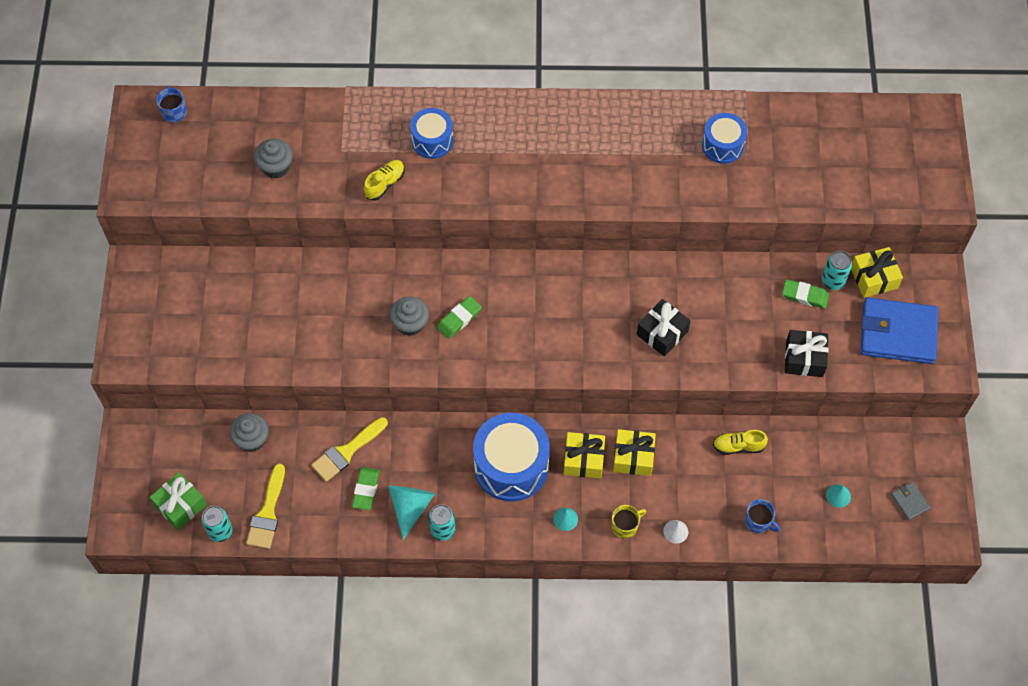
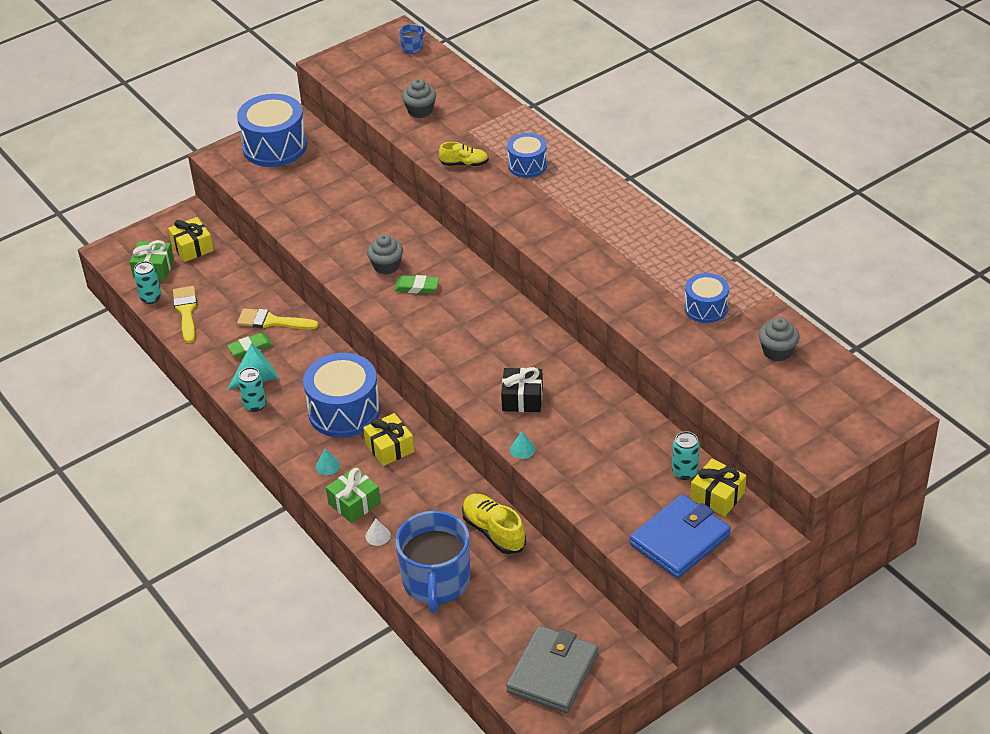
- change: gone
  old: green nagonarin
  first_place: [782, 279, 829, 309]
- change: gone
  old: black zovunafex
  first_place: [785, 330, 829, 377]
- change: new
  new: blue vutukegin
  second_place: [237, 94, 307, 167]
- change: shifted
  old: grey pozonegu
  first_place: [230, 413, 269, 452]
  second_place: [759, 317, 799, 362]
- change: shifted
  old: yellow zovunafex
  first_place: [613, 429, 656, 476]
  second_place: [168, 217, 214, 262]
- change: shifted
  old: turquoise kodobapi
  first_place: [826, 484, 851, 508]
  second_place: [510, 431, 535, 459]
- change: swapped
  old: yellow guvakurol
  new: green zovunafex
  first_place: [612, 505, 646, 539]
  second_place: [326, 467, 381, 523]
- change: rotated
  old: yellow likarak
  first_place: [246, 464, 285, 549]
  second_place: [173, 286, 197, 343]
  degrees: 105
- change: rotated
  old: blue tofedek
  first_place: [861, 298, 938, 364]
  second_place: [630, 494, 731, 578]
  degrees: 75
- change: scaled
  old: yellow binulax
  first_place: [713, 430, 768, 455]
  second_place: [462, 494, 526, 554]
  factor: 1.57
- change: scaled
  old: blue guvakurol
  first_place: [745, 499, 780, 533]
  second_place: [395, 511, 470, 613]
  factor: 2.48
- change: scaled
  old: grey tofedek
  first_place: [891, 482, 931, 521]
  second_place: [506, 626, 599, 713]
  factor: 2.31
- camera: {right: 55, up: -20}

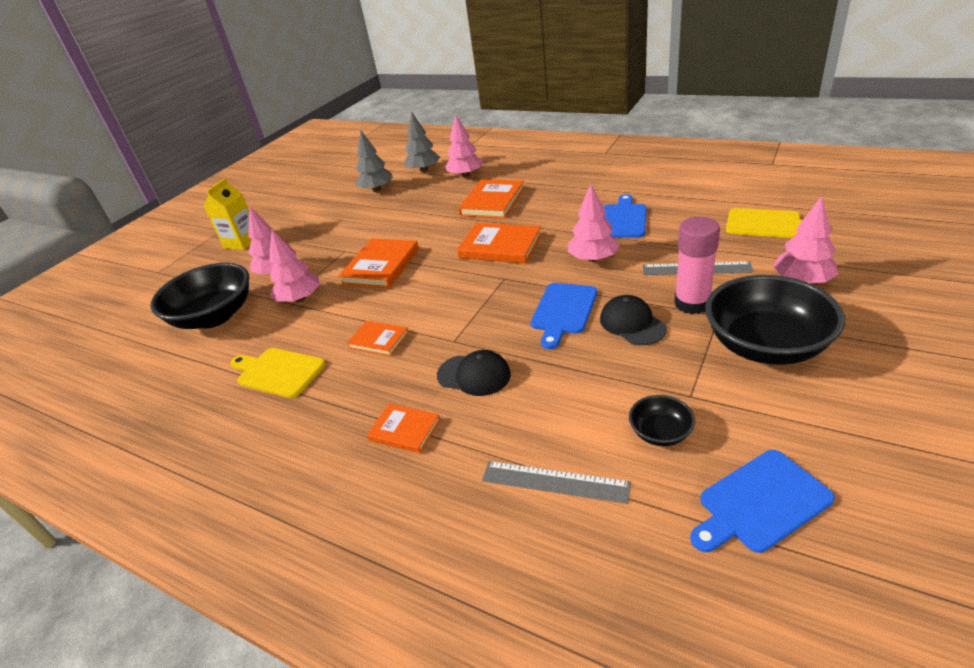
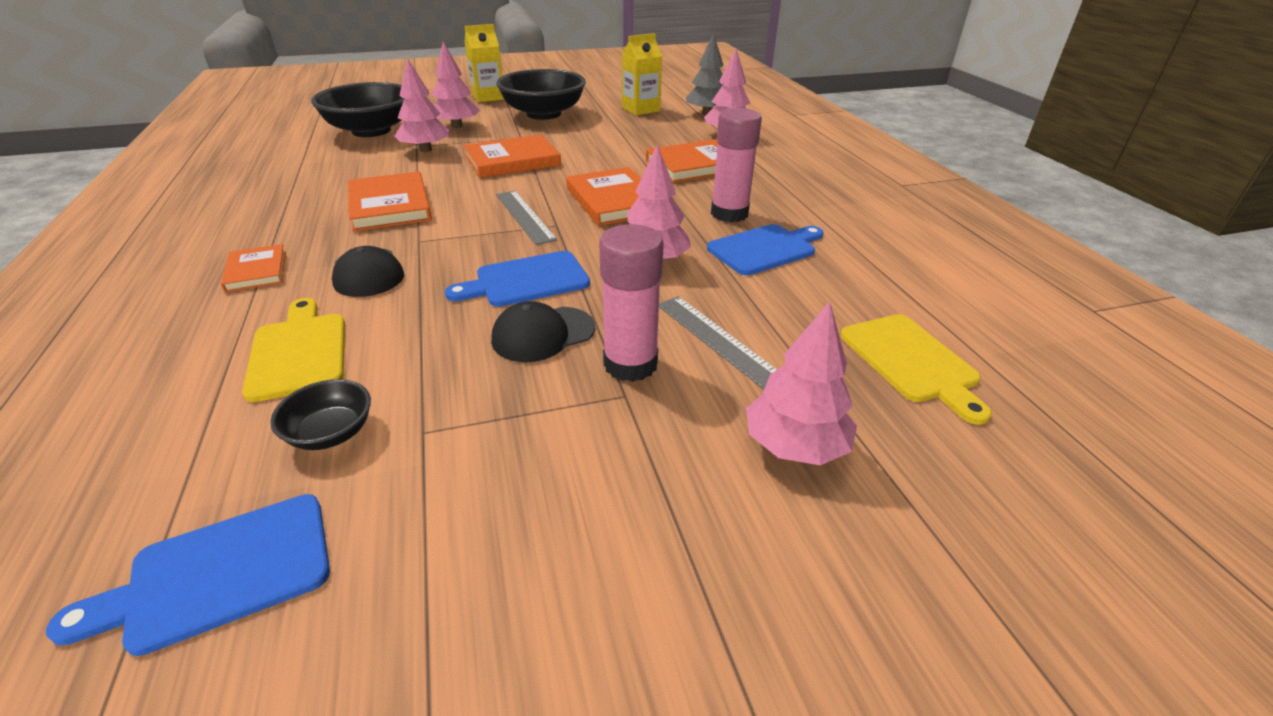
- change: new
  new: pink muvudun
  second_place: [711, 108, 762, 222]
- change: shifted
  old: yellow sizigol
  first_place: [230, 348, 326, 398]
  second_place: [242, 298, 345, 402]
- change: shifted
  old: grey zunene
  first_place: [482, 461, 631, 504]
  second_place: [496, 191, 557, 245]
- change: shifted
  old: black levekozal
  first_place: [705, 275, 845, 365]
  second_place: [496, 69, 586, 120]
- change: swapped
  old: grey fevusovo
  new: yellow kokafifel
  first_place: [355, 131, 393, 192]
  second_place: [622, 33, 662, 115]
- change: rotated
  old: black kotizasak
  first_place: [600, 295, 667, 345]
  second_place: [491, 301, 595, 362]
  degrees: -135
- change: rotated
  old: blue sizigol
  first_place: [690, 450, 835, 553]
  second_place: [46, 494, 330, 656]
  degrees: -45
- change: scaled
  old: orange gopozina
  first_place: [347, 321, 409, 356]
  second_place: [348, 172, 432, 231]
  factor: 1.7
- camera: {right: 40, up: 0}

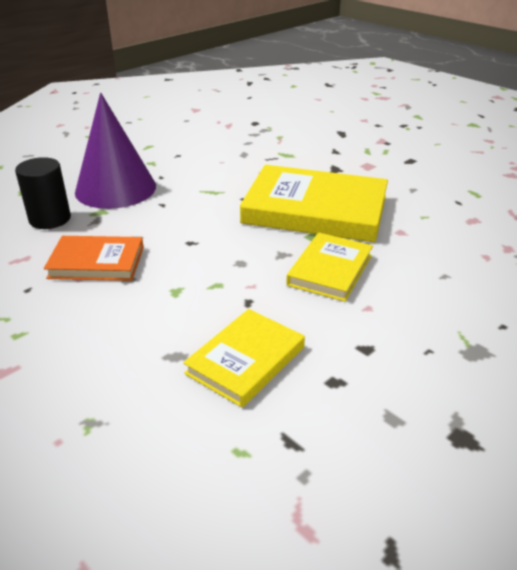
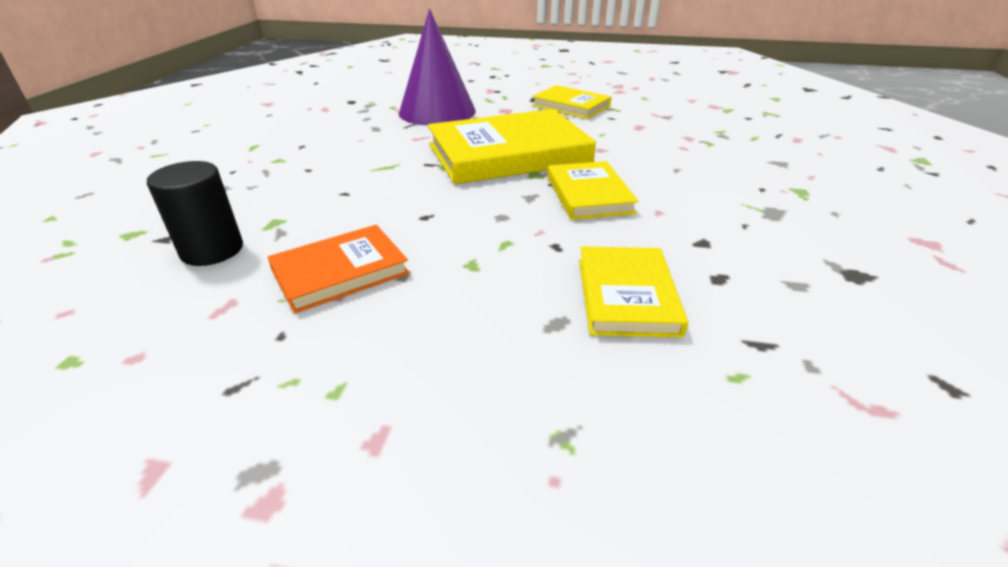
- change: new
  new: yellow gopozina
  second_place: [532, 85, 611, 119]
- change: shifted
  old: purple kodobapi
  first_place: [75, 93, 156, 209]
  second_place: [399, 9, 476, 125]
- camera: {right: -35, up: 0}

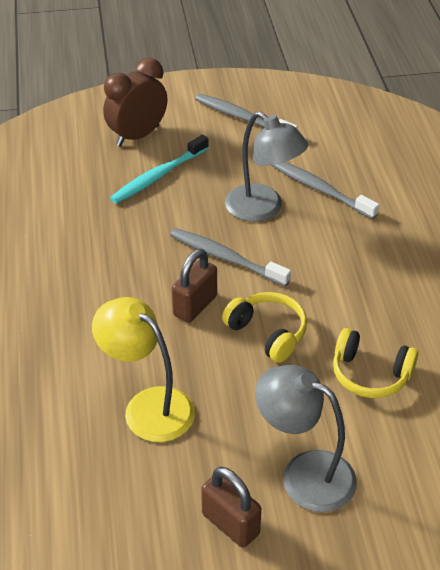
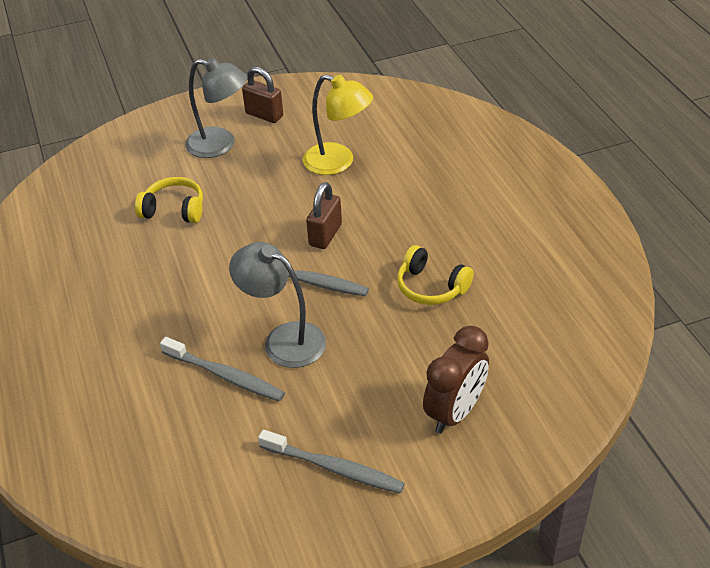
- change: gone
  old: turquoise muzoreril
  first_place: [110, 135, 209, 204]
- change: shifted
  old: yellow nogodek
  first_place: [222, 292, 307, 363]
  second_place: [397, 245, 474, 305]
- camera: {right: 170, up: 0}

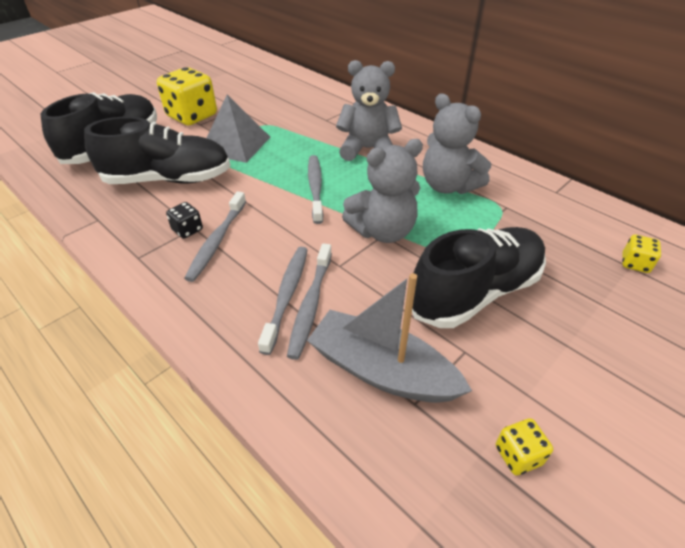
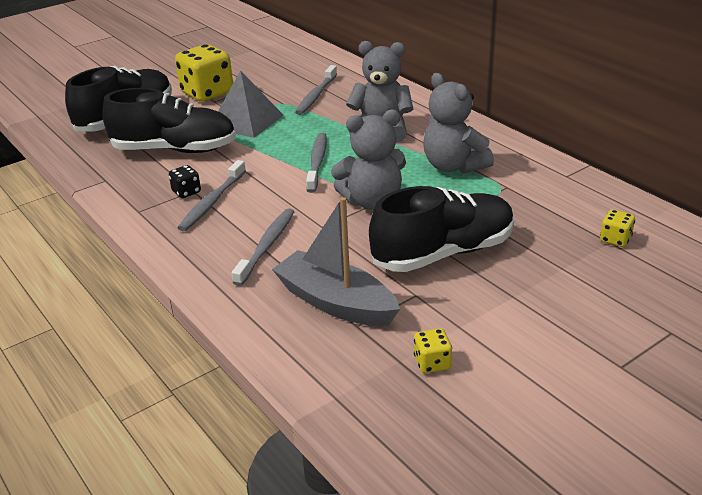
- change: shifted
  old: grey muzoreril
  first_place: [287, 243, 332, 360]
  second_place: [295, 65, 337, 115]
- camera: {right: 10, up: -10}

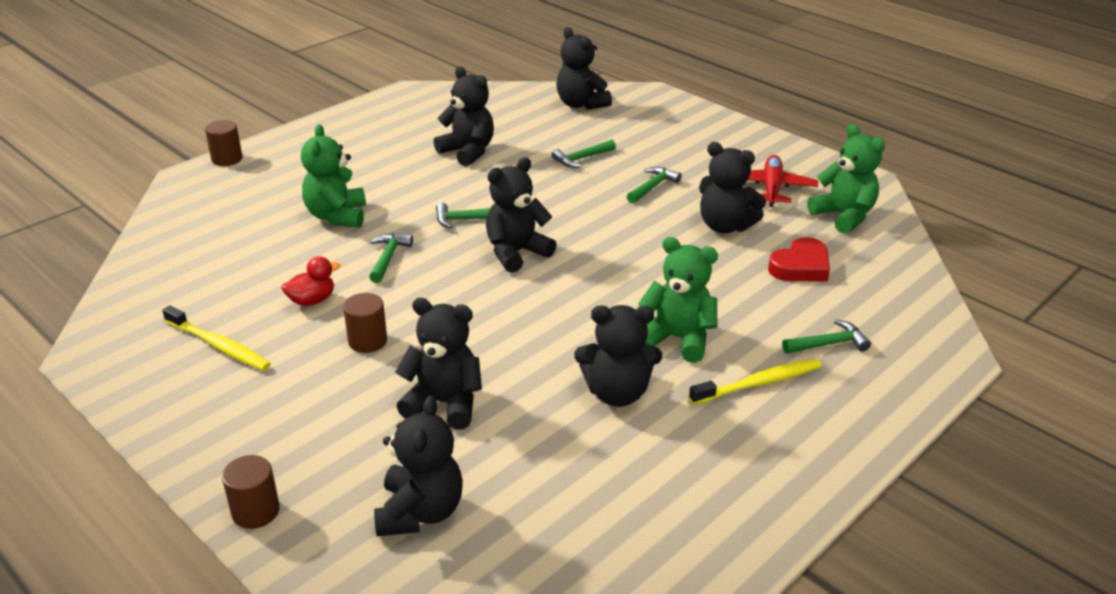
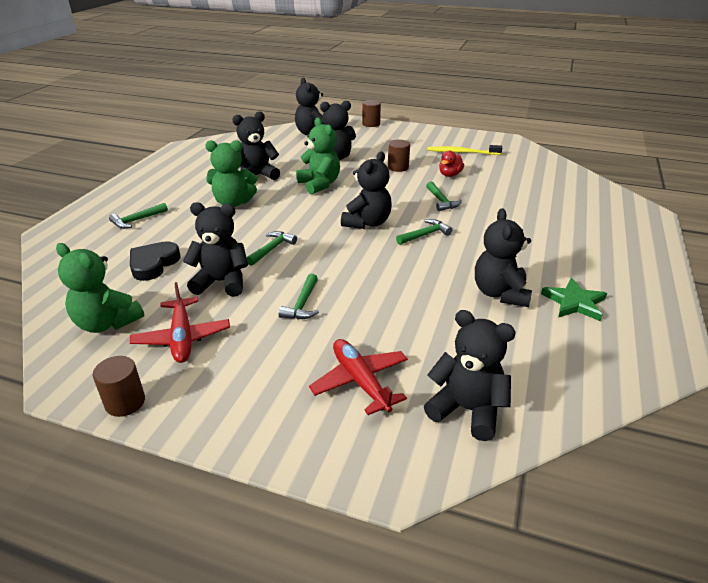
- change: gone
  old: yellow muzoreril
  first_place: [689, 359, 822, 405]
- change: new
  new: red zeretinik
  second_place: [309, 339, 408, 415]
- change: new
  new: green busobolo
  second_place: [541, 278, 607, 321]
- change: shifted
  old: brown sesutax
  first_place: [205, 120, 243, 166]
  second_place: [93, 356, 145, 417]
- change: shifted
  old: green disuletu
  first_place: [301, 124, 366, 228]
  second_place: [296, 118, 340, 194]
- change: shifted
  old: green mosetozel
  first_place: [551, 139, 616, 168]
  second_place: [246, 231, 297, 266]
- change: repainted
  old: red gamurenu
  new: black gamurenu
  first_place: [768, 237, 830, 282]
  second_place: [130, 241, 181, 281]
- change: rotated
  old: black disuletu
  first_place: [434, 66, 494, 167]
  second_place: [475, 208, 532, 307]
  degrees: 75
- camera: {right: 155, up: 0}

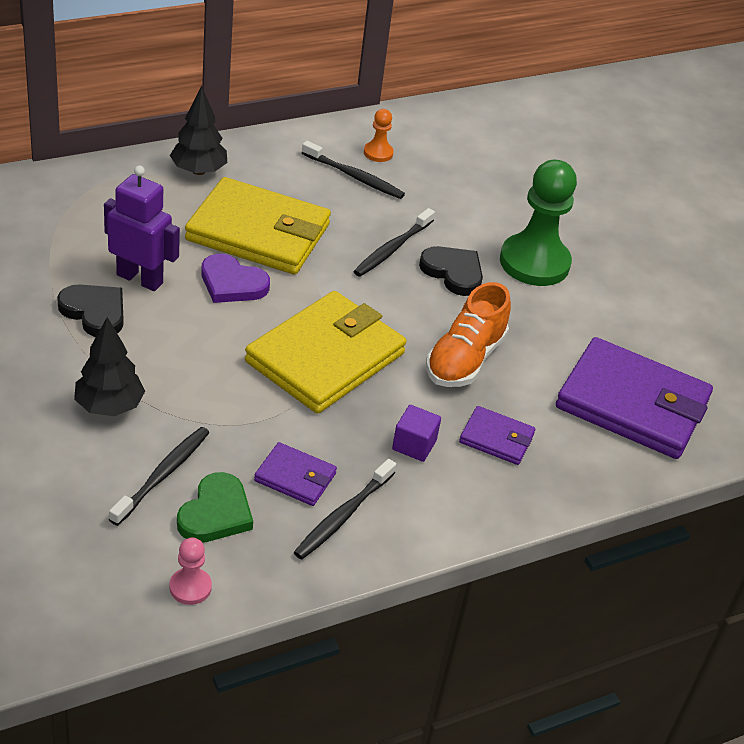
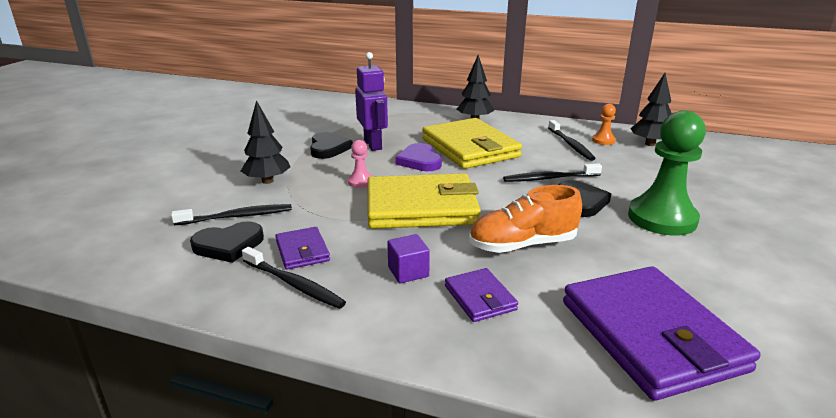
- change: new
  new: black fevusovo
  second_place: [630, 73, 672, 146]
- change: shifted
  old: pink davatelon
  first_place: [169, 538, 212, 605]
  second_place: [348, 140, 372, 188]
- change: repainted
  old: green gamurenu
  new: black gamurenu
  first_place: [177, 472, 253, 543]
  second_place: [190, 221, 264, 263]
- change: rotated
  old: black muzoreril
  first_place: [293, 459, 396, 559]
  second_place: [242, 247, 346, 309]
  degrees: -135
- camera: {right: 50, up: -15}

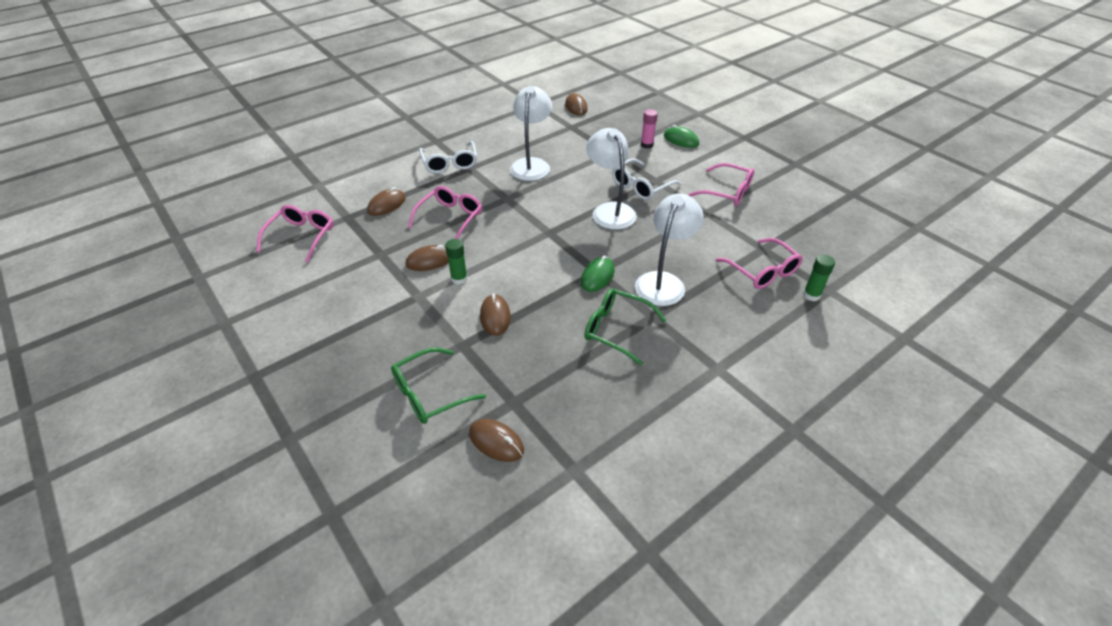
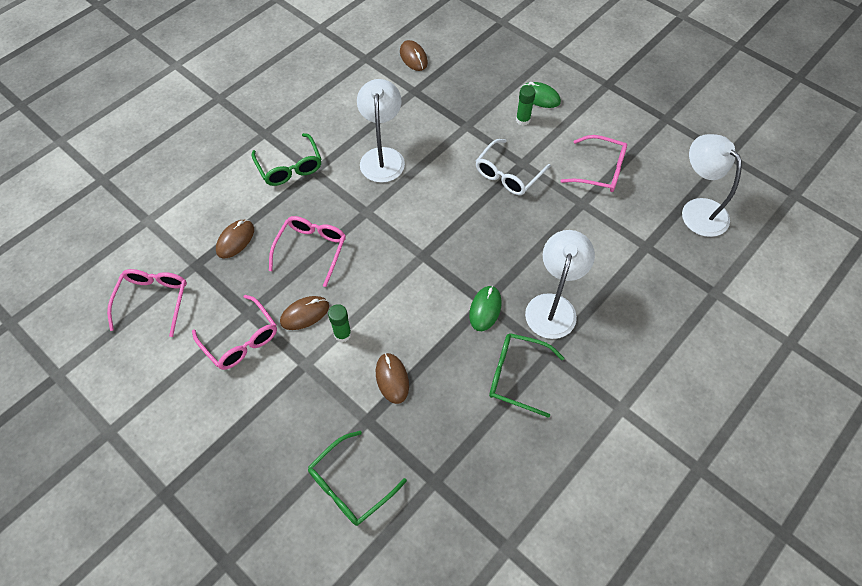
- change: gone
  old: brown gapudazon
  first_place: [469, 419, 524, 462]
- change: gone
  old: pink muvudun
  first_place: [641, 109, 658, 149]
- change: shifted
  old: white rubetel
  first_place: [586, 128, 637, 229]
  second_place: [682, 134, 742, 237]
- change: shifted
  old: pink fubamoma
  first_place: [716, 238, 803, 289]
  second_place: [192, 295, 277, 370]
- change: shifted
  old: green muvudun
  first_place: [803, 255, 835, 301]
  second_place: [516, 85, 536, 126]
- change: repainted
  old: white fubamoma
  new: green fubamoma
  first_place: [419, 141, 477, 174]
  second_place: [251, 133, 321, 186]
- camera: {right: -10, up: 15}

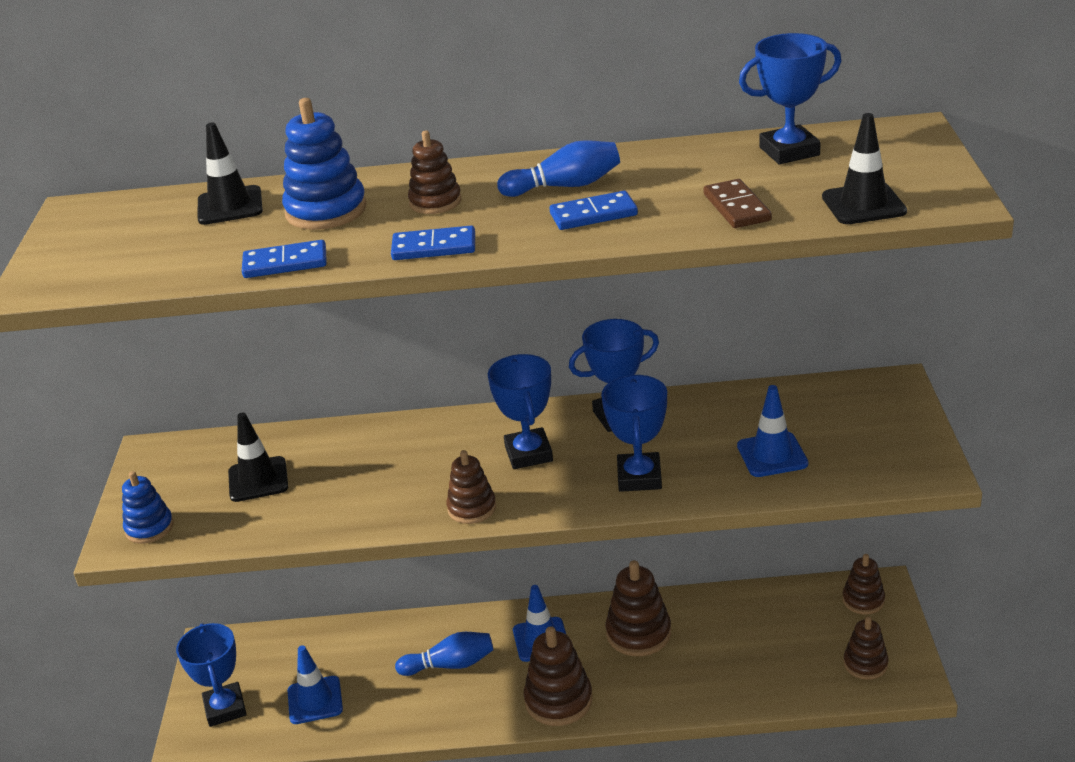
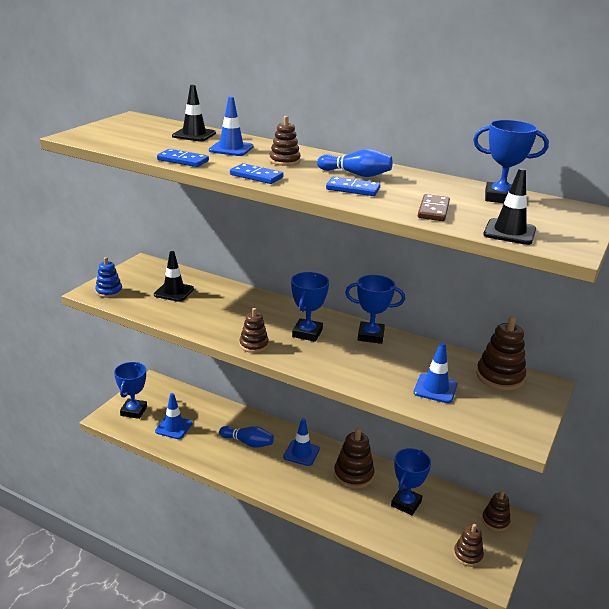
- change: shifted
  old: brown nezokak
  first_place: [524, 626, 593, 726]
  second_place: [476, 316, 526, 391]
- change: shifted
  old: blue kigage
  first_place: [601, 375, 667, 492]
  second_place: [391, 448, 431, 515]
- change: swapped
  old: blue nezokak
  new: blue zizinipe
  first_place: [282, 98, 367, 230]
  second_place: [209, 96, 254, 156]
- camera: {right: 25, up: -5}

